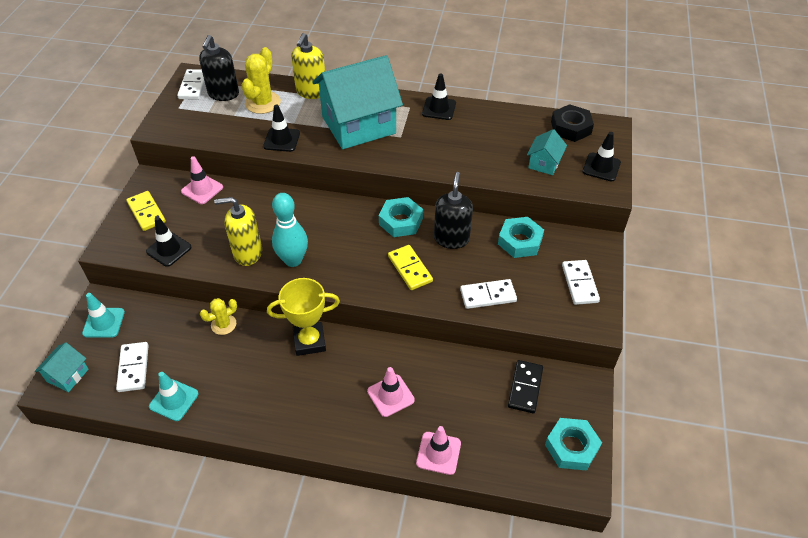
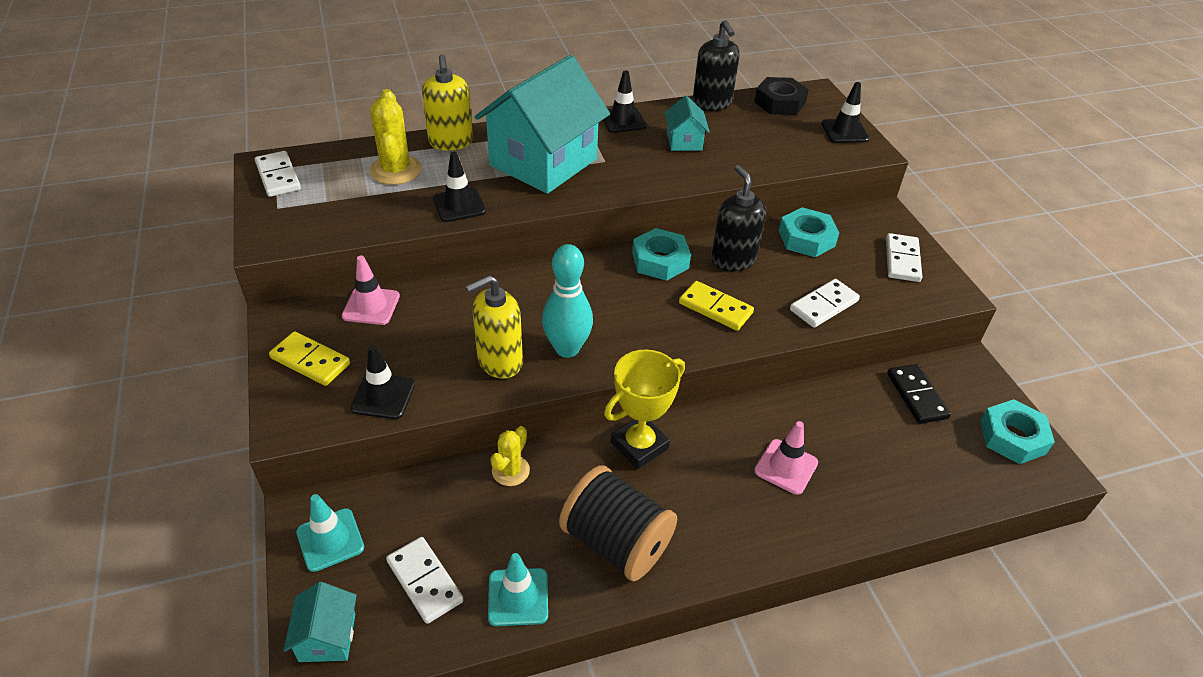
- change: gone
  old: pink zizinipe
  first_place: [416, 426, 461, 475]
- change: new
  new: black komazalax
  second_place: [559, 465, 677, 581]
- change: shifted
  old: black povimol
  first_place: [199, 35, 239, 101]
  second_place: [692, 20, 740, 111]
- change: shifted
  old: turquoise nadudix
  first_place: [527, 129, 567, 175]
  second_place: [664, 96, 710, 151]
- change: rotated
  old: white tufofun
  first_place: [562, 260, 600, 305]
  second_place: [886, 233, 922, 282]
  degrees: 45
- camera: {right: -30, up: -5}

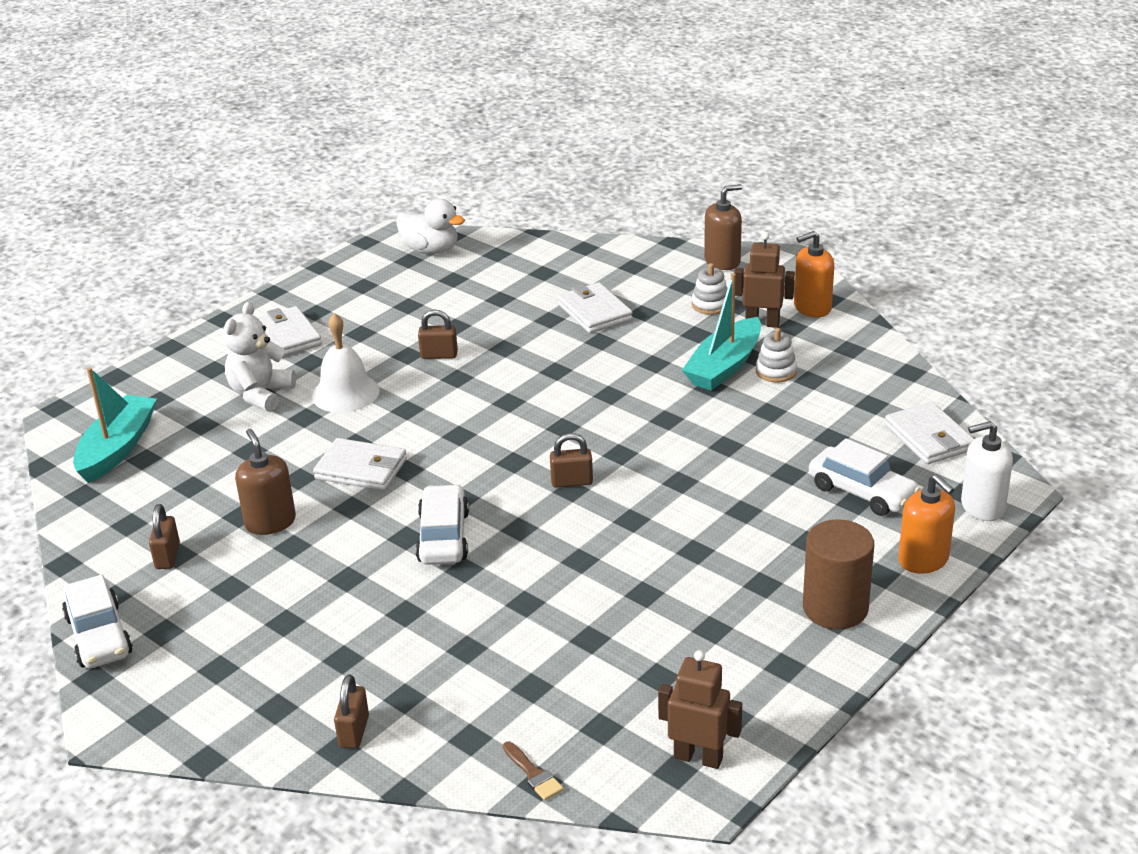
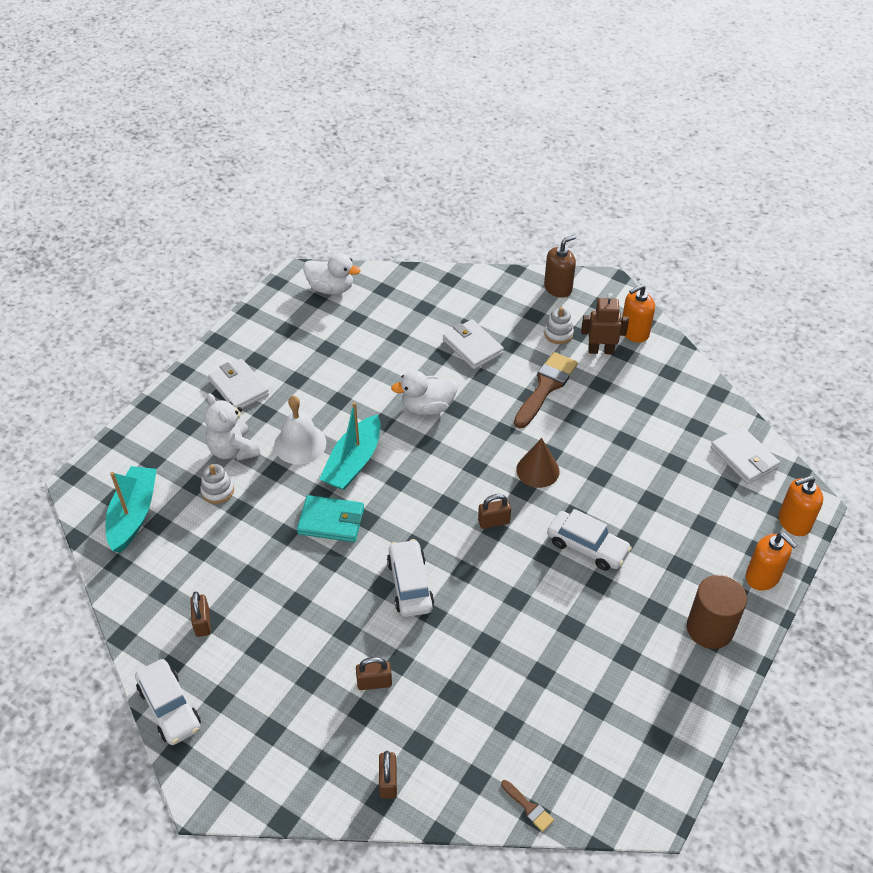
- change: gone
  old: brown povimol
  first_place: [235, 429, 296, 535]
- change: gone
  old: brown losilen
  first_place: [658, 650, 742, 769]
- change: new
  new: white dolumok
  second_place: [391, 370, 458, 415]
- change: new
  new: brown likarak
  second_place: [514, 352, 578, 428]
- change: new
  new: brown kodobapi
  second_place: [516, 438, 560, 488]
- change: shifted
  old: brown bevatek
  first_place: [418, 310, 458, 359]
  second_place: [356, 657, 392, 690]
- change: shifted
  old: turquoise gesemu
  first_place: [682, 273, 761, 391]
  second_place: [320, 402, 380, 490]
- change: shifted
  old: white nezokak
  first_place: [756, 328, 797, 382]
  second_place: [200, 464, 234, 504]
- change: shifted
  old: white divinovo
  first_place: [809, 438, 920, 516]
  second_place: [547, 509, 632, 571]
- change: repainted
  old: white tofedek
  new: turquoise tofedek
  first_place: [313, 438, 407, 491]
  second_place: [297, 495, 364, 542]
- change: repainted
  old: white povimol
  new: orange povimol
  first_place: [961, 421, 1013, 521]
  second_place: [779, 476, 823, 536]
- change: rotated
  old: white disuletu
  first_place: [223, 302, 296, 412]
  second_place: [204, 393, 261, 461]
  degrees: -45
- camera: {right: -10, up: 15}

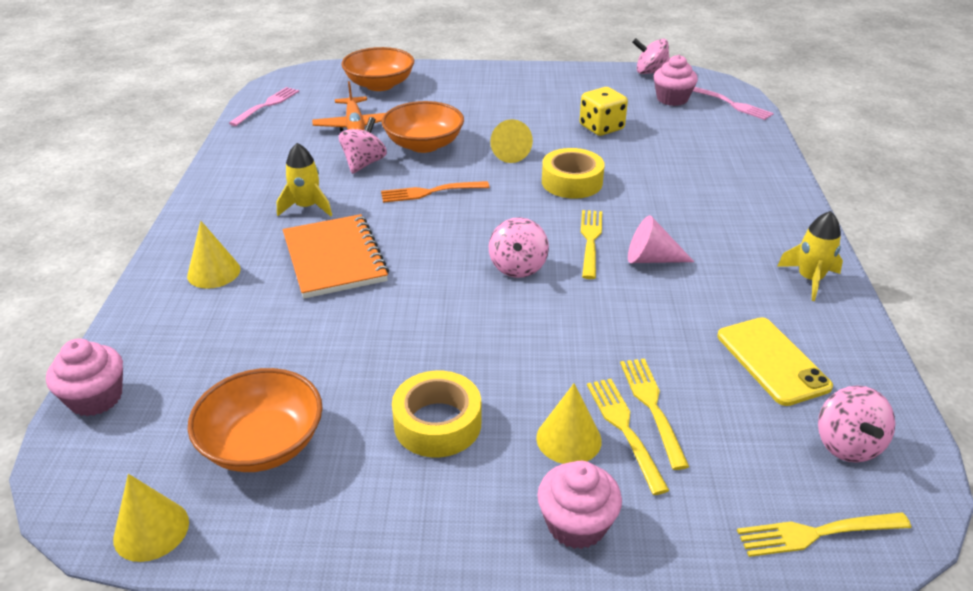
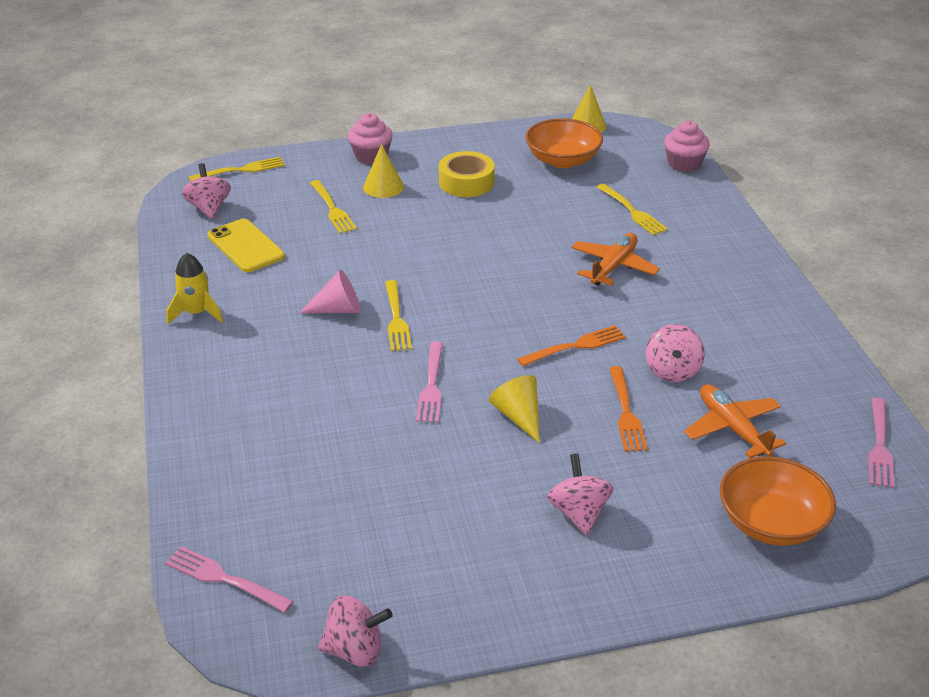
- change: gone
  old: yellow kodobapi
  first_place: [187, 221, 241, 289]
- change: gone
  old: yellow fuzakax
  first_place: [277, 143, 332, 216]
- change: gone
  old: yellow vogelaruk
  first_place: [580, 87, 628, 136]
- change: gone
  old: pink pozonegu
  first_place: [654, 55, 698, 106]
- change: shifted
  old: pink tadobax
  first_place: [489, 217, 549, 278]
  second_place: [547, 453, 613, 535]
- change: shifted
  old: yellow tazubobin
  first_place: [587, 379, 669, 495]
  second_place: [597, 184, 668, 235]
- change: swapped
  old: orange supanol
  new: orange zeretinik
  first_place: [283, 214, 389, 299]
  second_place: [572, 233, 660, 286]
- change: swapped
  old: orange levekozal
  new: orange tazubobin
  first_place: [382, 101, 464, 153]
  second_place: [609, 366, 648, 452]
- change: swapped
  old: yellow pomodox
  new: pink tazubobin
  first_place: [542, 148, 605, 199]
  second_place: [416, 342, 443, 423]
- camera: {right: 165, up: 0}

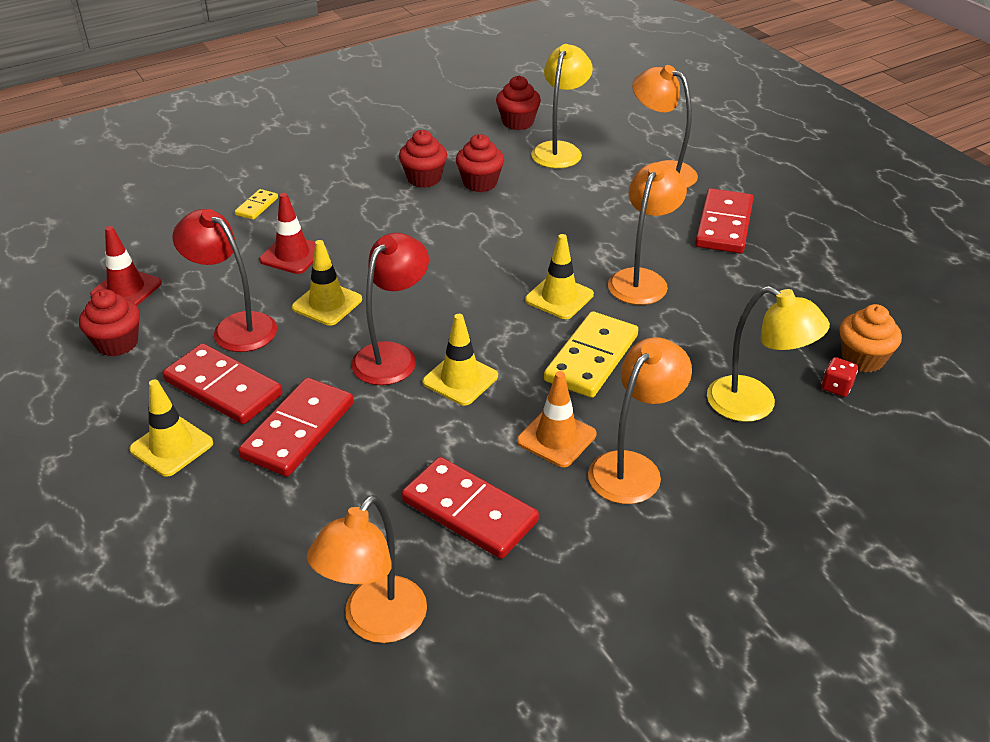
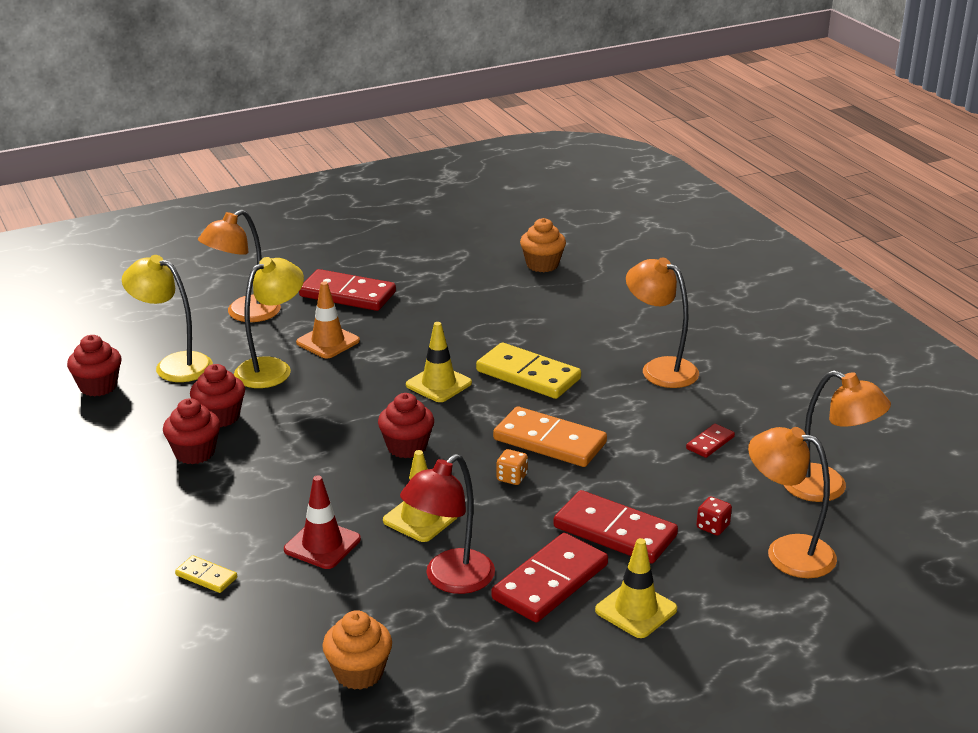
- change: shifted
  old: red pozonegu
  first_place: [79, 289, 140, 356]
  second_place: [378, 393, 434, 458]
- change: shifted
  old: orange zizinipe
  first_place: [517, 371, 597, 467]
  second_place: [296, 281, 360, 359]
- change: shifted
  old: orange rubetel
  first_place: [608, 162, 687, 305]
  second_place: [748, 427, 837, 578]
- change: shifted
  old: yellow rubetel
  first_place: [707, 286, 830, 422]
  second_place: [234, 257, 304, 388]
- change: shifted
  old: red vogelaruk
  first_place: [821, 357, 858, 397]
  second_place: [697, 496, 732, 536]
- change: swapped
  old: red zizinipe
  new: orange pozonegu
  first_place: [90, 226, 162, 305]
  second_place: [323, 610, 392, 690]
- change: swapped
  old: red rubetel
  new: orange vogelaruk
  first_place: [351, 233, 429, 385]
  second_place: [496, 449, 528, 485]
- change: swapped
  old: yellow zizinipe
  new: orange tufofun
  first_place: [423, 314, 498, 405]
  second_place: [493, 406, 607, 467]
- change: scaled
  old: red tufofun
  first_place: [401, 457, 539, 559]
  second_place: [686, 424, 735, 458]
  factor: 0.49
- camera: {right: -85, up: -10}

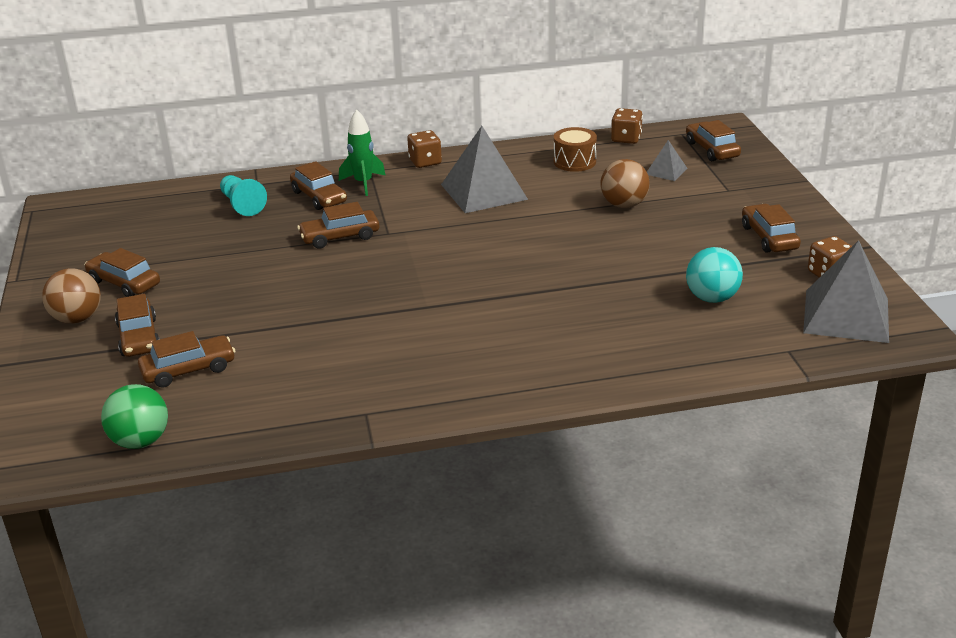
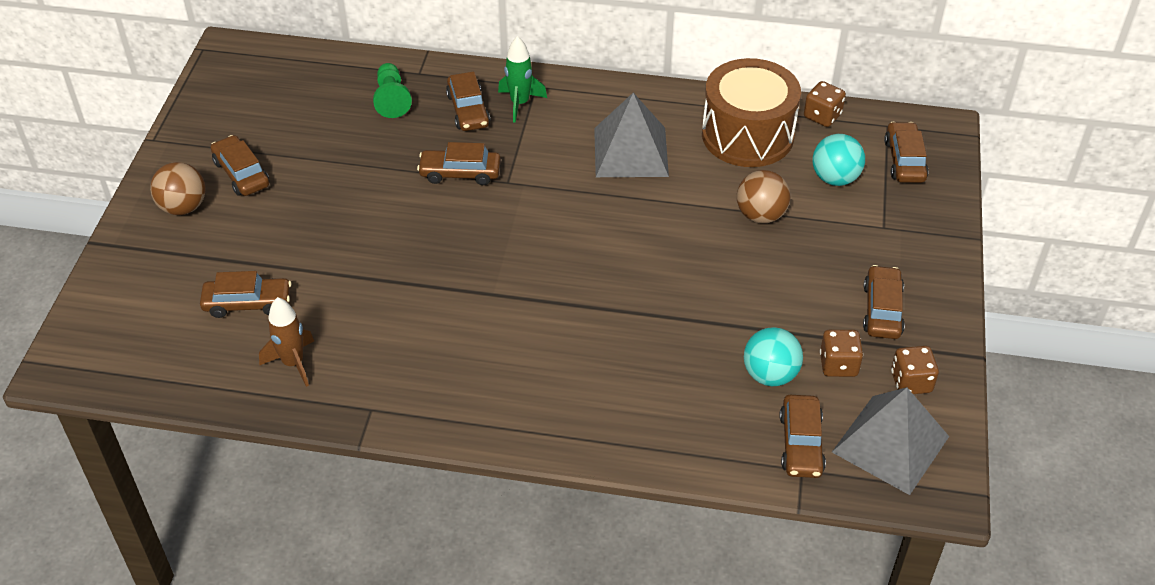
- change: gone
  old: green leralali
  first_place: [101, 384, 168, 449]
- change: new
  new: brown fuzakax
  second_place: [259, 297, 314, 387]
- change: shifted
  old: brown divinovo
  first_place: [115, 294, 160, 357]
  second_place: [779, 395, 826, 478]
- change: shifted
  old: brown vogelaruk
  first_place: [407, 130, 442, 168]
  second_place: [820, 330, 863, 377]
- change: swapped
  old: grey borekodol
  new: turquoise leralali
  first_place: [647, 140, 687, 181]
  second_place: [812, 134, 865, 186]
- change: repainted
  old: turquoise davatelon
  new: green davatelon
  first_place: [220, 175, 267, 216]
  second_place: [373, 63, 412, 118]
- change: scaled
  old: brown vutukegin
  first_place: [554, 127, 597, 172]
  second_place: [702, 58, 801, 167]
  factor: 1.96
- camera: {right: 20, up: 15}

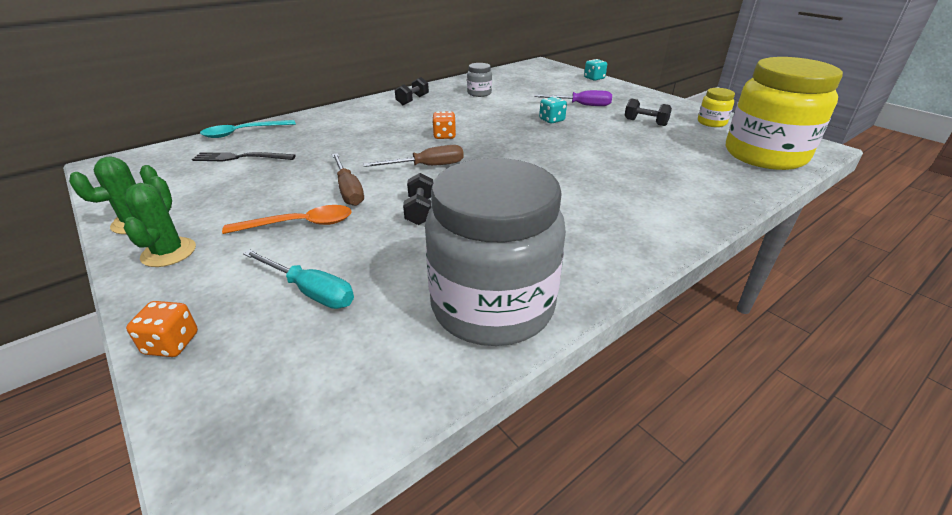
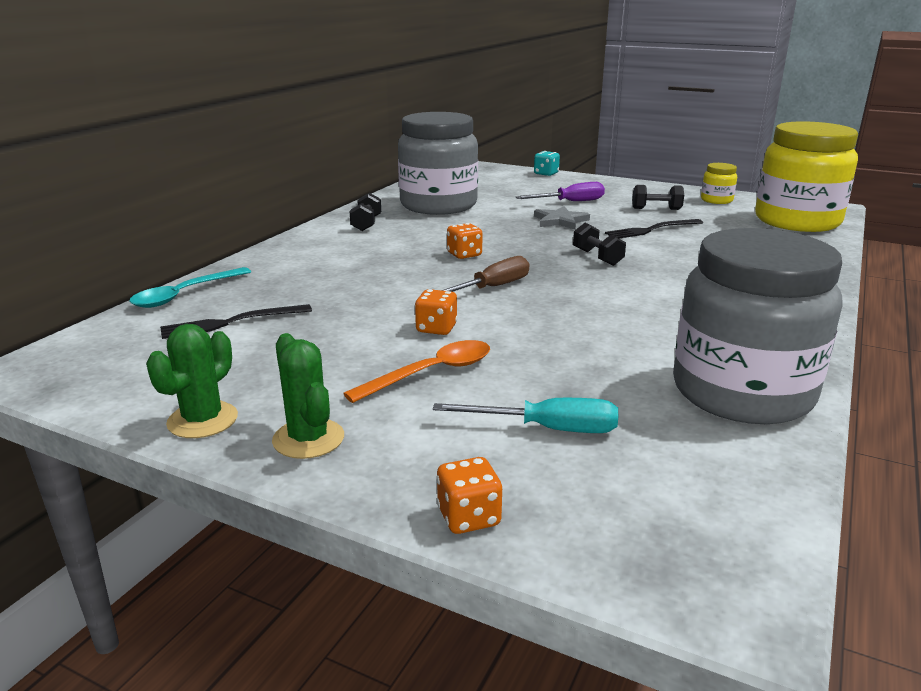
- change: new
  new: black tazubobin
  second_place: [605, 219, 703, 238]
- change: shifted
  old: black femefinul
  first_place: [403, 173, 433, 225]
  second_place: [573, 223, 626, 266]
- change: swapped
  old: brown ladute
  new: orange vogelaruk
  first_place: [332, 153, 364, 206]
  second_place: [415, 289, 458, 335]
- change: swapped
  old: turquoise vogelaruk
  new: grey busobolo
  first_place: [539, 96, 567, 123]
  second_place: [534, 206, 590, 229]
- change: scaled
  old: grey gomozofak
  first_place: [467, 63, 492, 97]
  second_place: [398, 112, 478, 215]
  factor: 2.4
- camera: {right: -25, up: -10}

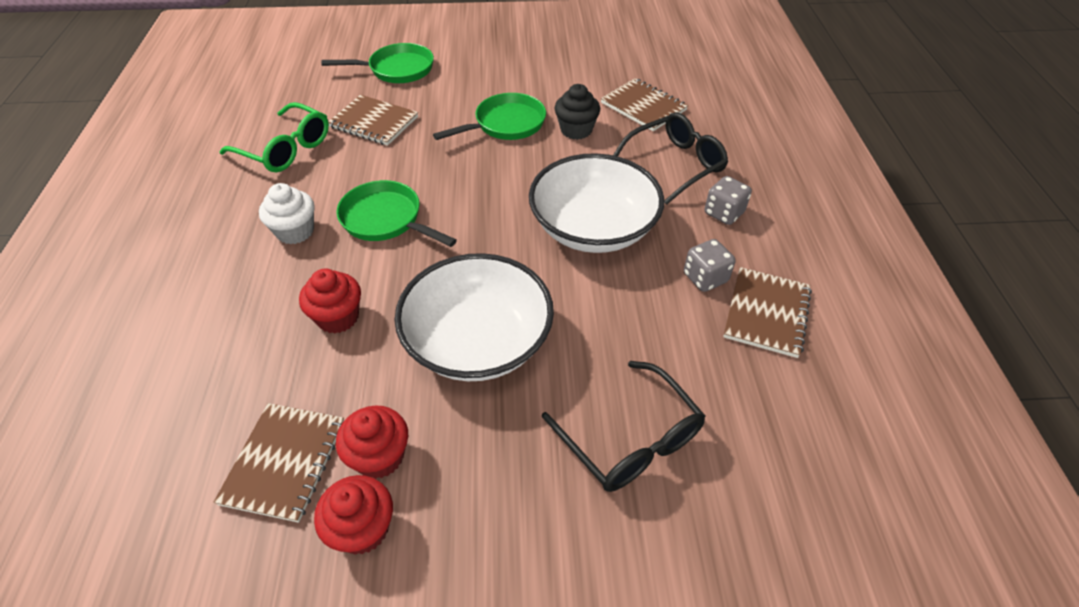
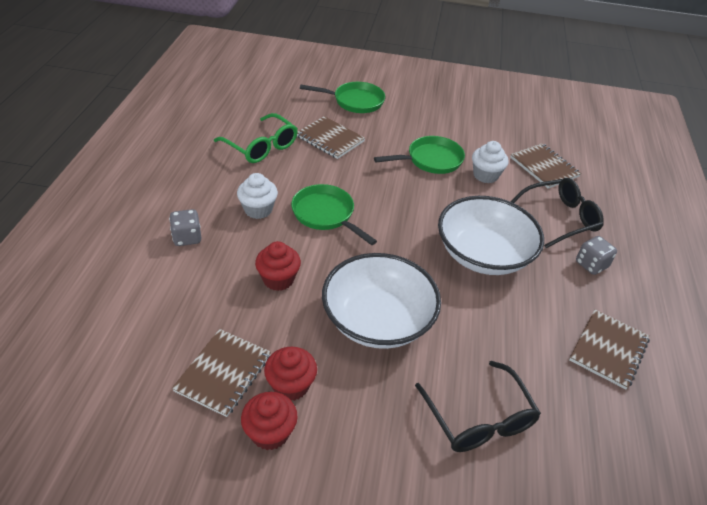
- change: shifted
  old: grey vogelaruk
  first_place: [684, 239, 735, 292]
  second_place: [169, 209, 202, 246]
- change: repainted
  old: black pozonegu
  new: white pozonegu
  first_place: [554, 84, 600, 140]
  second_place: [472, 141, 509, 183]
- camera: {right: 10, up: -5}

